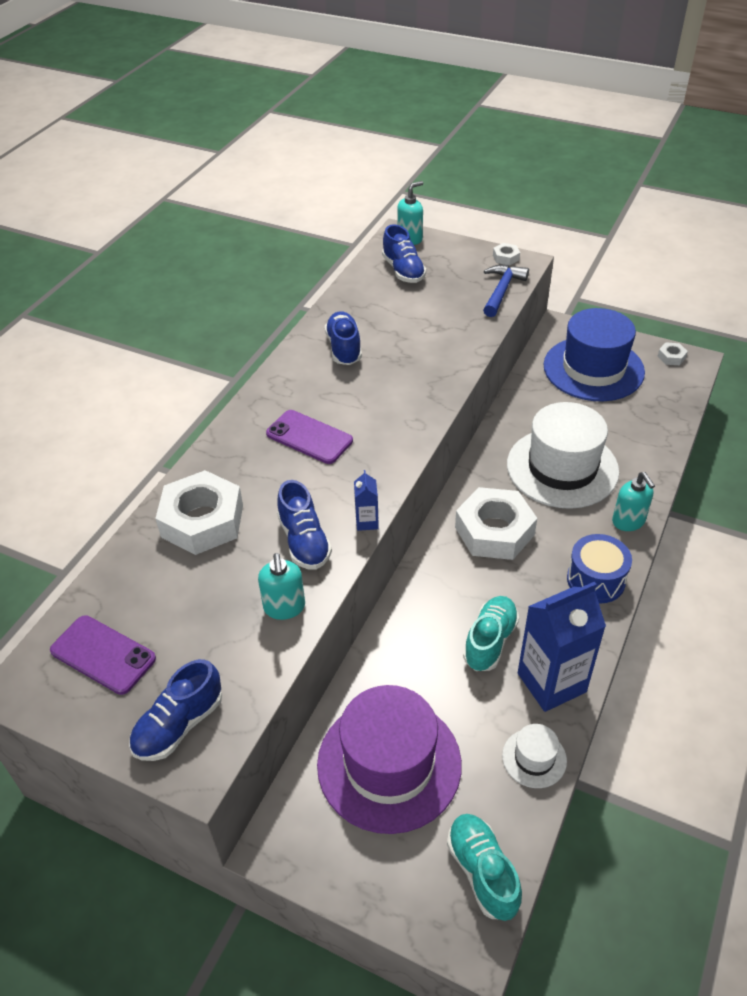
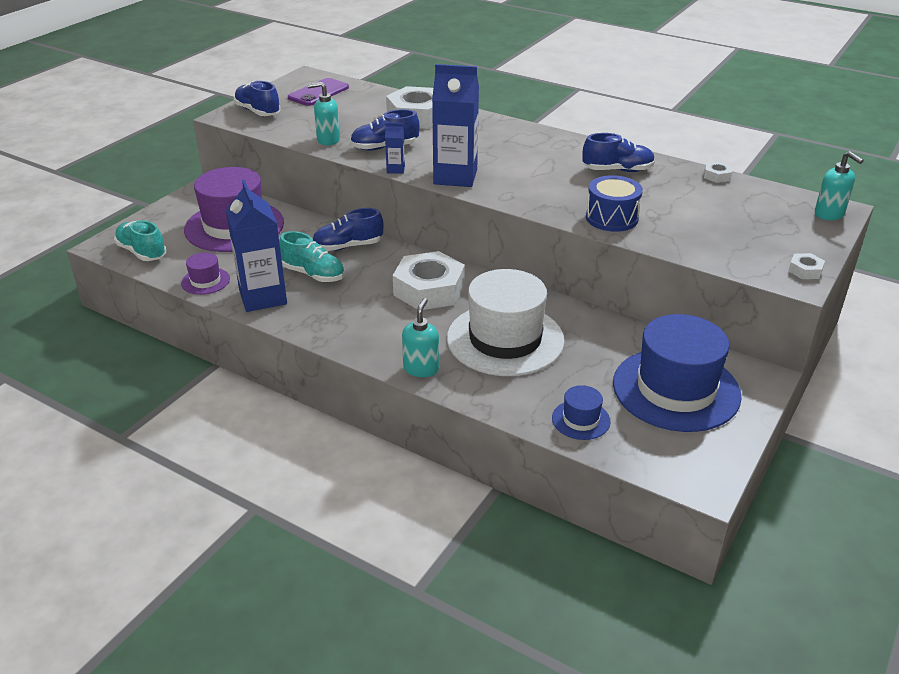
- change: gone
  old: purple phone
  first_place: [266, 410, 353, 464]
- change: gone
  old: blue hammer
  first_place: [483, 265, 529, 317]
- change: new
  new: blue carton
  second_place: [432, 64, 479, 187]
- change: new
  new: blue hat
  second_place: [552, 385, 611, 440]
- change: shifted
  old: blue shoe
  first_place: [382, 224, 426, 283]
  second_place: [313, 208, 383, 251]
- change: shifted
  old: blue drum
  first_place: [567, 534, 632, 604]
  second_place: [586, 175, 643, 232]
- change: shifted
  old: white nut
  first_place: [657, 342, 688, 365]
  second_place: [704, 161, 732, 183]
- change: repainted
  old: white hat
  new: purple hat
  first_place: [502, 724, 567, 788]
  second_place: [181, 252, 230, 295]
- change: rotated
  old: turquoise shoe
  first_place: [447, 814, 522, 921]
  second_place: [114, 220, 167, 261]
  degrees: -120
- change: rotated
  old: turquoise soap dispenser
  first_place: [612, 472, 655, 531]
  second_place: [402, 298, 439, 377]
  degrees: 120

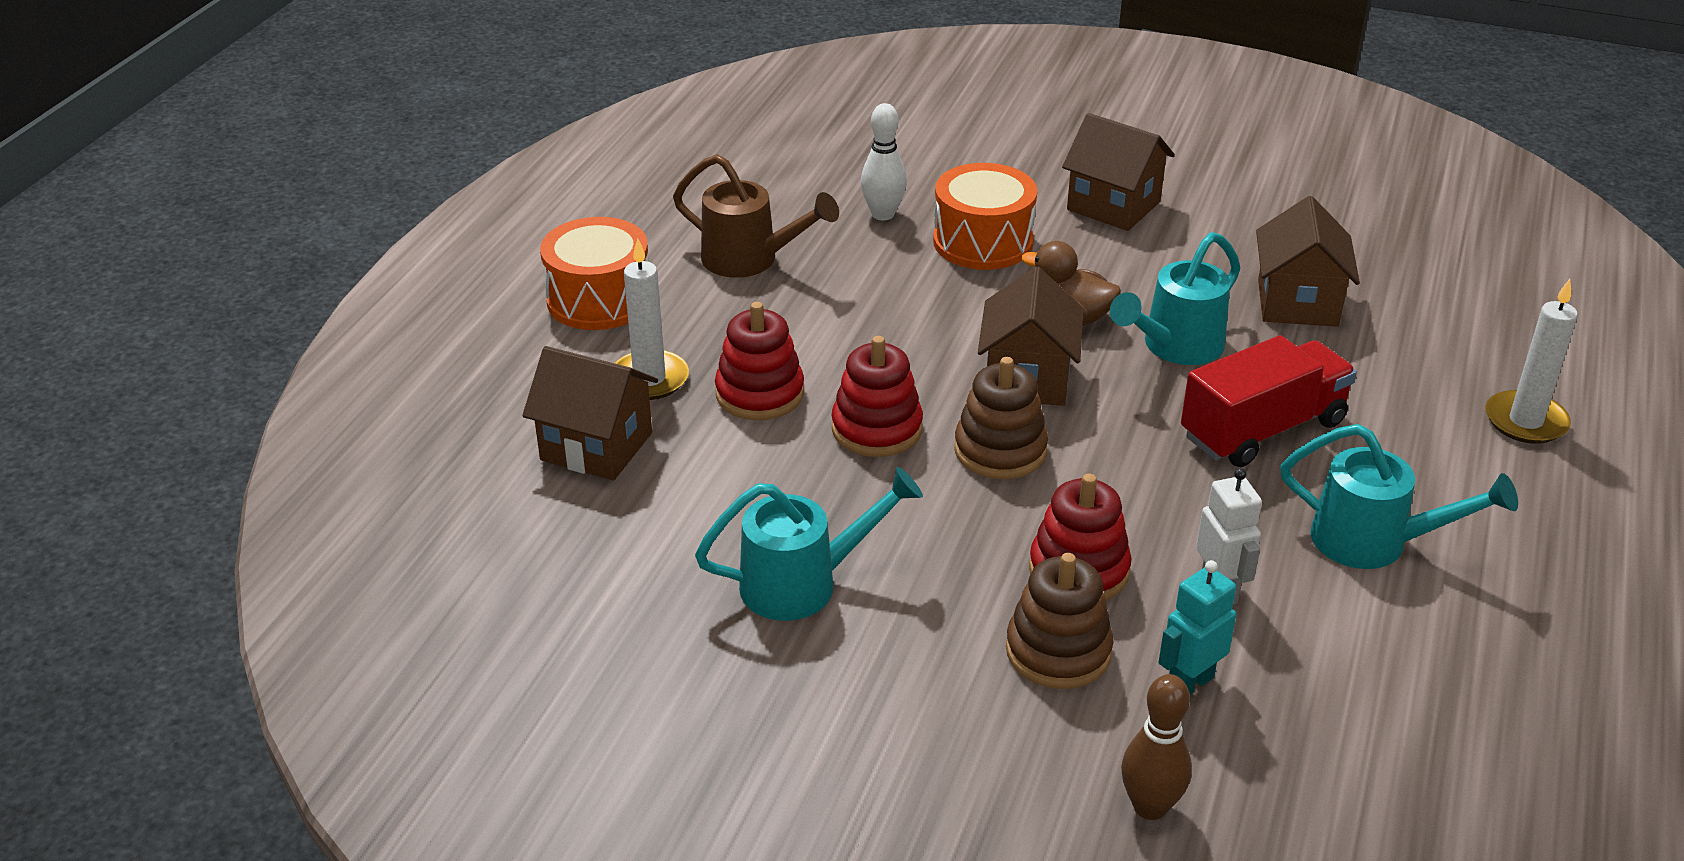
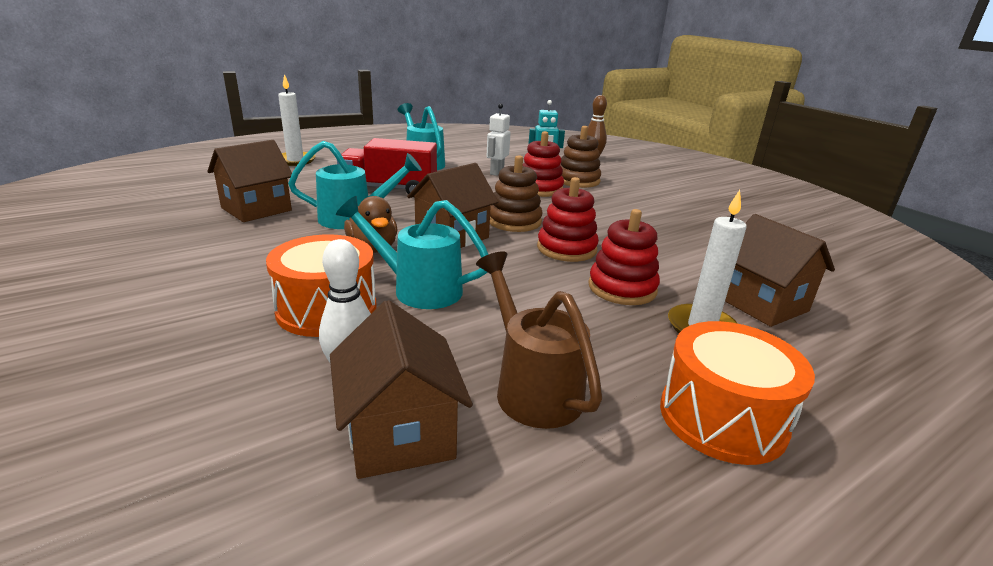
- change: shifted
  old: turquoise watering can
  first_place: [695, 467, 923, 621]
  second_place: [336, 196, 489, 309]
- change: shifted
  old: brown house
  first_place: [1062, 113, 1175, 231]
  second_place: [330, 300, 473, 479]

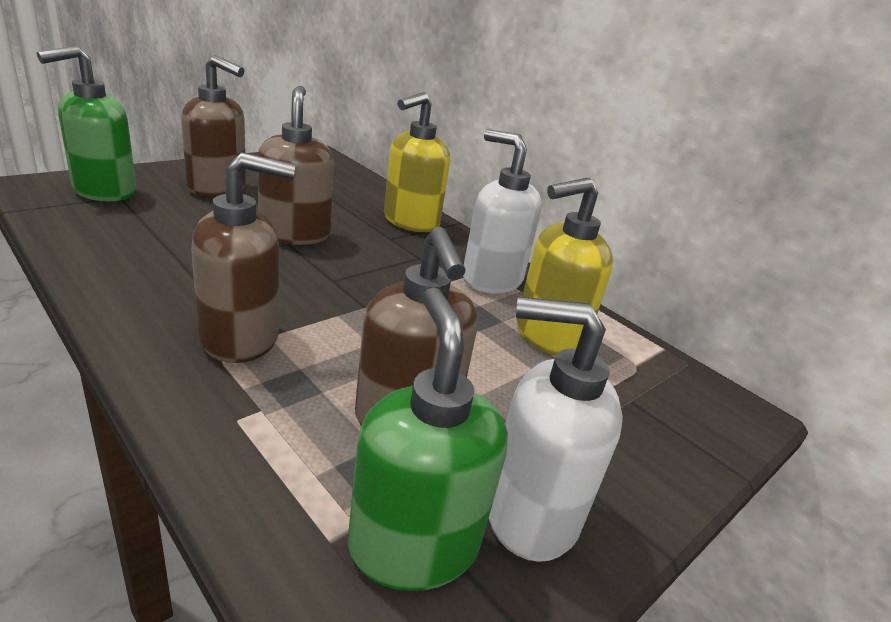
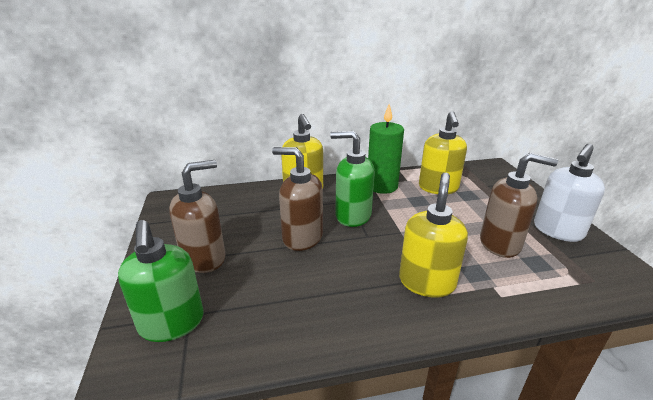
- change: shifted
  old: green soap dispenser
  first_place: [348, 287, 508, 591]
  second_place: [330, 131, 375, 227]
- change: swapped
  old: white soap dispenser
  new: green candle
  first_place: [463, 129, 542, 294]
  second_place: [368, 104, 404, 194]
- change: repainted
  old: brown soap dispenser
  new: yellow soap dispenser
  first_place: [191, 152, 295, 363]
  second_place: [399, 173, 468, 298]

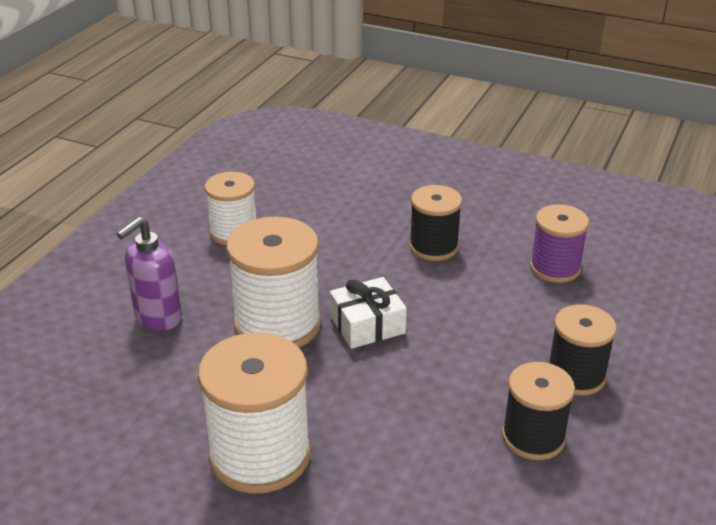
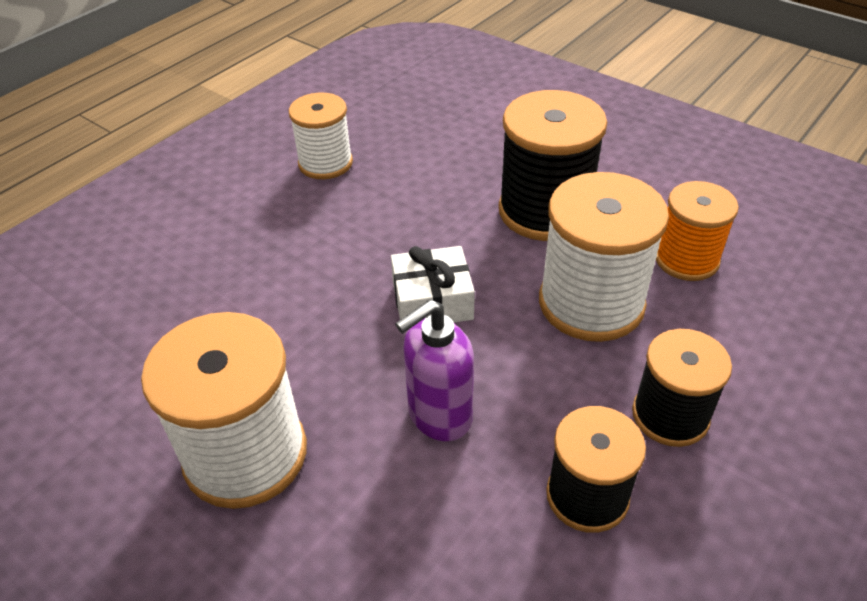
- change: shifted
  old: purple soap dispenser
  first_place: [116, 217, 182, 331]
  second_place: [395, 300, 474, 441]
- change: shifted
  old: white spool
  first_place: [226, 217, 321, 348]
  second_place: [539, 172, 669, 342]
- change: repainted
  old: purple spool
  new: orange spool
  first_place: [530, 204, 589, 283]
  second_place: [656, 181, 739, 281]
- change: scaled
  old: black spool
  first_place: [409, 185, 462, 261]
  second_place: [499, 90, 607, 241]
  factor: 1.58

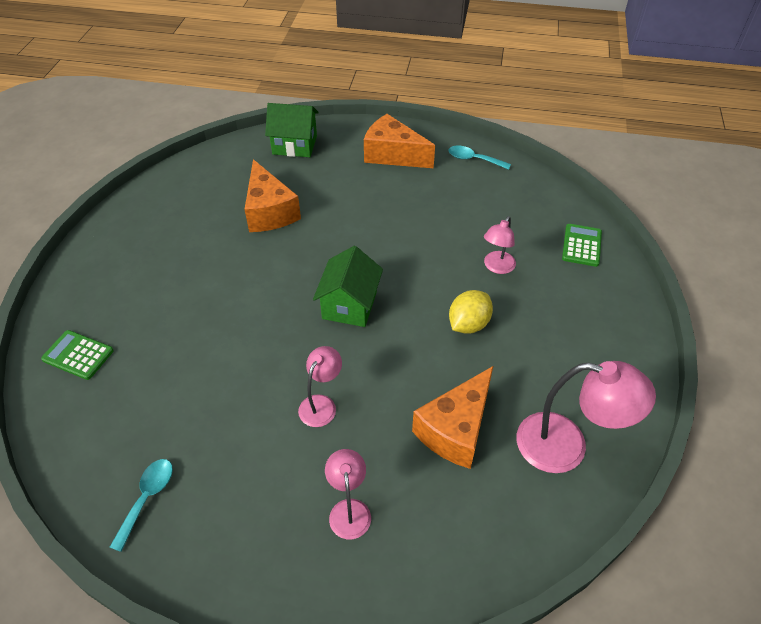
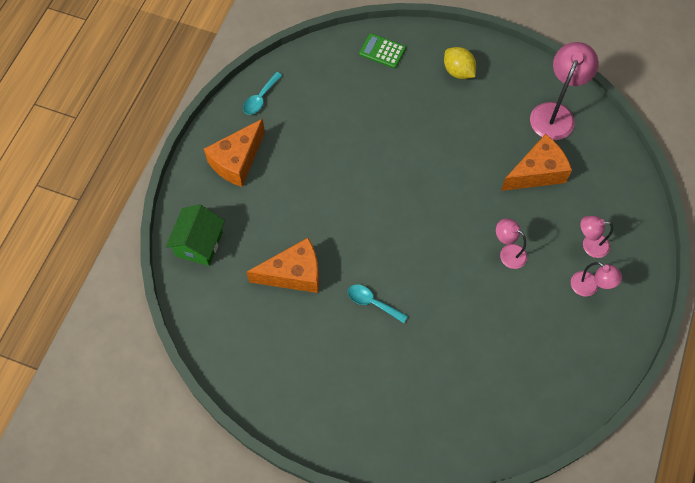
- change: gone
  old: green calculator
  first_place: [41, 330, 114, 380]
- change: gone
  old: green house
  first_place: [313, 246, 383, 327]
- change: shifted
  old: turquoise spoon
  first_place: [110, 459, 173, 552]
  second_place: [348, 284, 408, 323]
- change: shifted
  old: yellow lemon
  first_place: [449, 290, 493, 334]
  second_place: [444, 47, 476, 79]
- change: shifted
  old: pink lamp
  first_place: [484, 216, 516, 274]
  second_place: [571, 262, 622, 297]
- change: rotated
  old: orange cheese
  first_place: [412, 366, 493, 469]
  second_place: [501, 134, 572, 191]
  degrees: -75

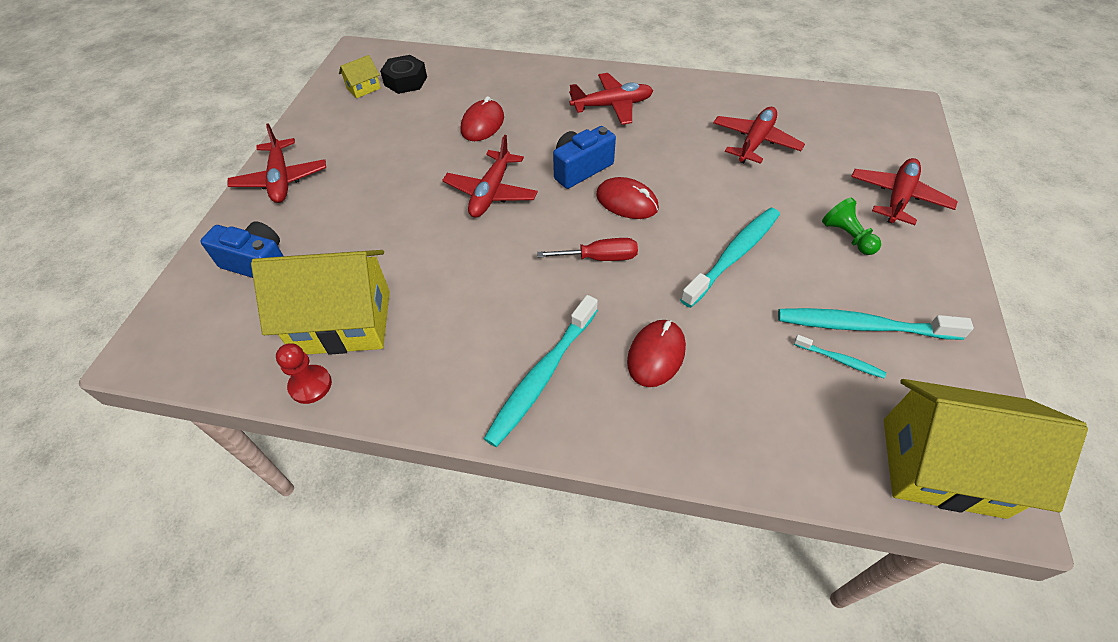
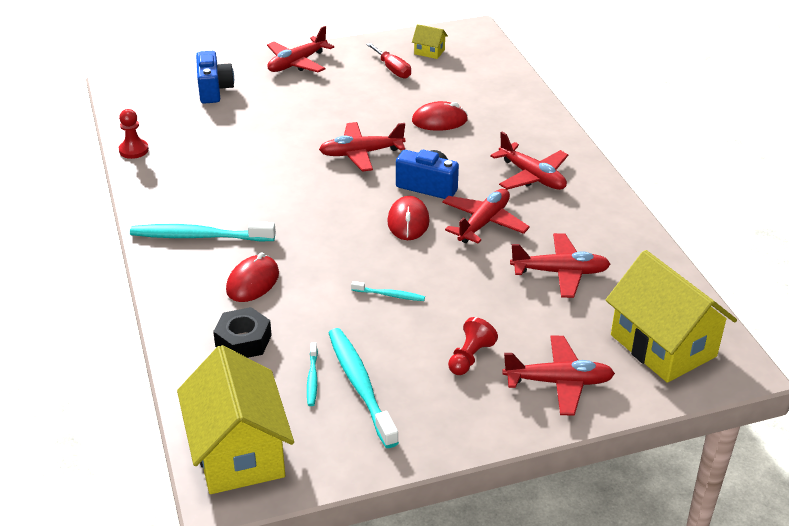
- change: new
  new: red plane
  second_place: [442, 189, 530, 243]
- change: shifted
  old: yellow house
  first_place: [251, 250, 390, 355]
  second_place: [606, 250, 737, 383]
- change: shifted
  old: black nut
  first_place: [380, 55, 427, 94]
  second_place: [213, 307, 272, 358]
- change: shifted
  old: red screwdriver
  first_place: [537, 238, 638, 261]
  second_place: [366, 43, 411, 78]
- change: repainted
  old: green pawn
  new: red pawn
  first_place: [822, 197, 881, 255]
  second_place: [448, 317, 498, 375]
- change: rotated
  old: red mouse
  first_place: [627, 320, 686, 387]
  second_place: [226, 252, 279, 302]
  degrees: -60
- change: scaled
  old: turquoise toothbrush
  first_place: [680, 208, 780, 308]
  second_place: [351, 281, 425, 301]
  factor: 0.48

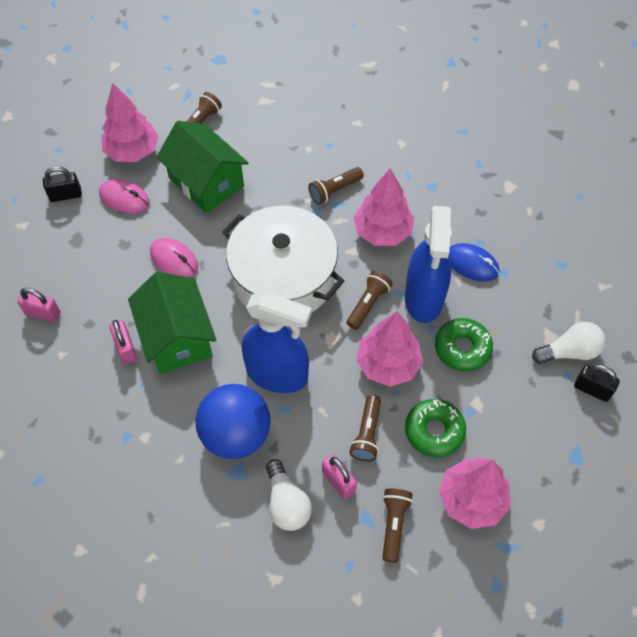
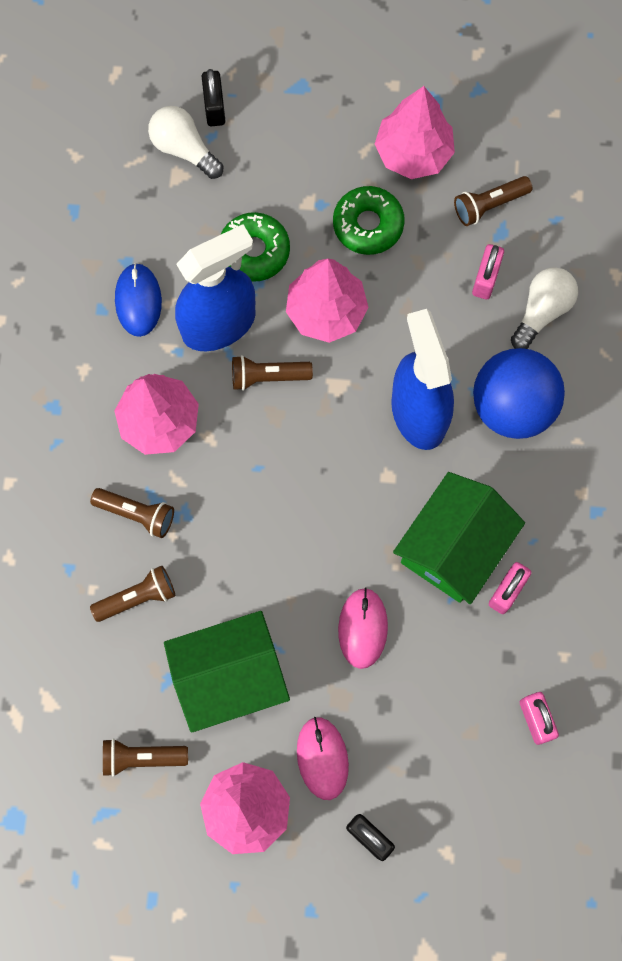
- change: gone
  old: white pot
  first_place: [222, 206, 344, 312]
- change: shifted
  old: brown flashlight
  first_place: [349, 395, 381, 461]
  second_place: [90, 566, 175, 622]
- change: rotated
  old: green house
  first_place: [156, 121, 248, 213]
  second_place: [164, 611, 290, 733]
  degrees: 60

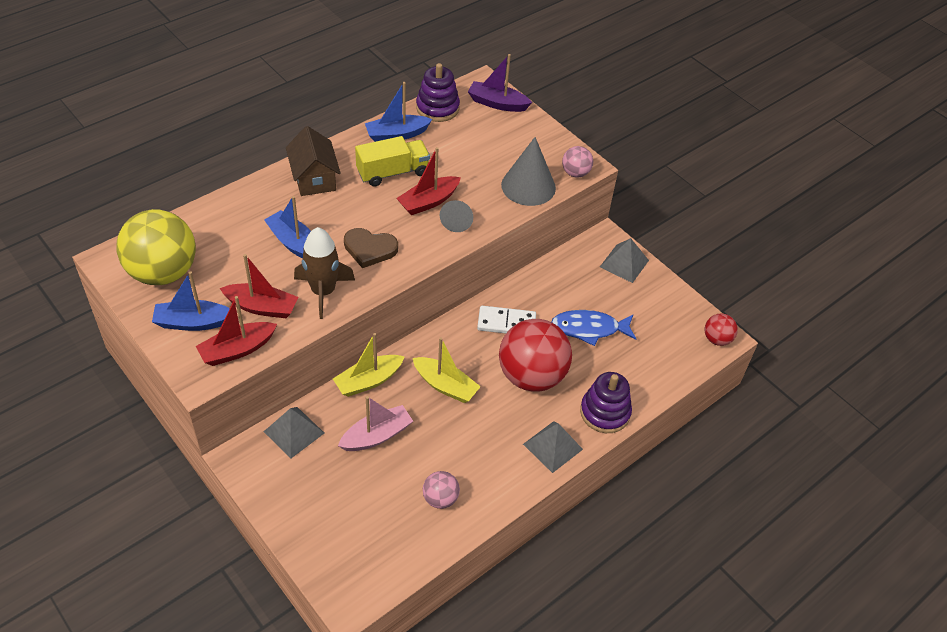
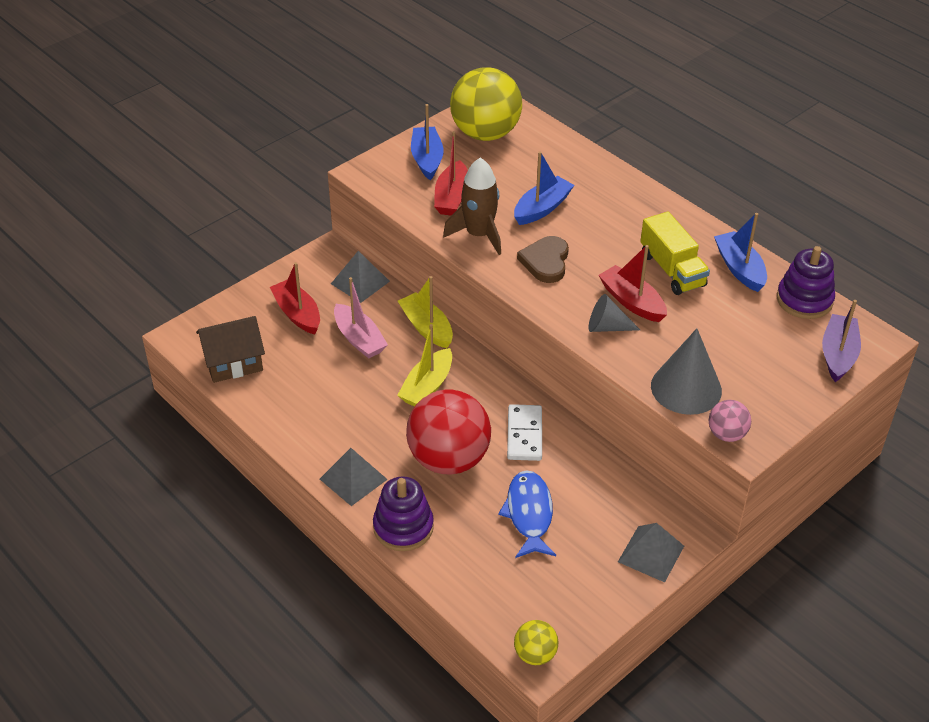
- change: gone
  old: pink ball
  first_place: [423, 471, 460, 509]
- change: shifted
  old: red boat
  first_place: [196, 296, 277, 366]
  second_place: [270, 262, 320, 334]
- change: shifted
  old: brown house
  first_place: [286, 126, 341, 196]
  second_place: [196, 316, 265, 383]
- change: repainted
  old: red ball
  new: yellow ball
  first_place: [705, 314, 738, 346]
  second_place: [514, 620, 559, 665]

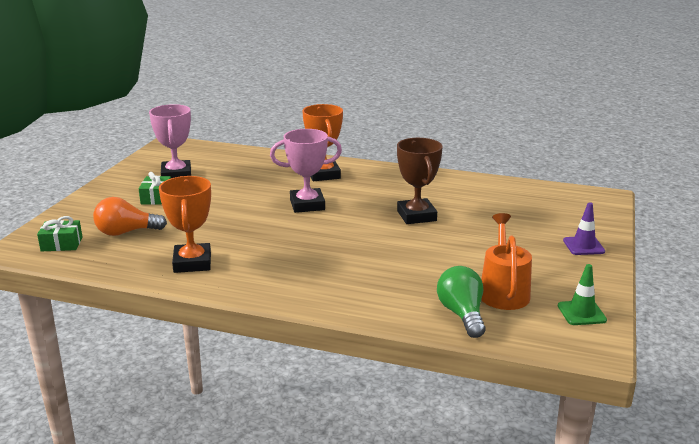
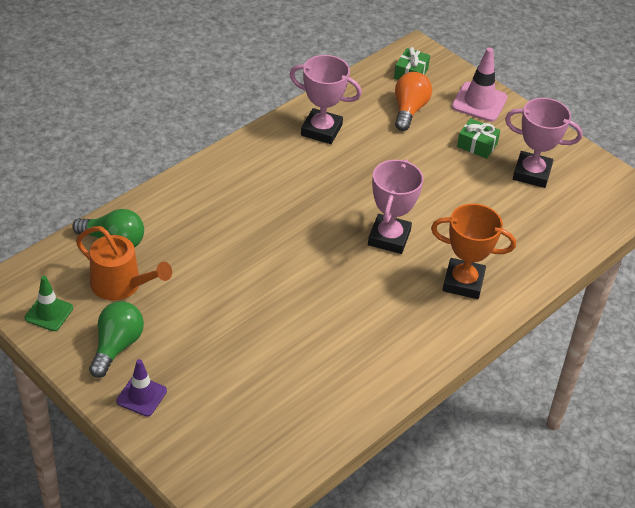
- change: gone
  old: brown trophy
  first_place: [397, 138, 443, 224]
- change: new
  new: green light bulb
  second_place: [89, 301, 144, 378]
- change: new
  new: pink traffic cone
  second_place: [452, 47, 508, 122]
- change: repainted
  old: orange trophy
  new: pink trophy
  first_place: [159, 176, 211, 273]
  second_place: [290, 55, 362, 144]

